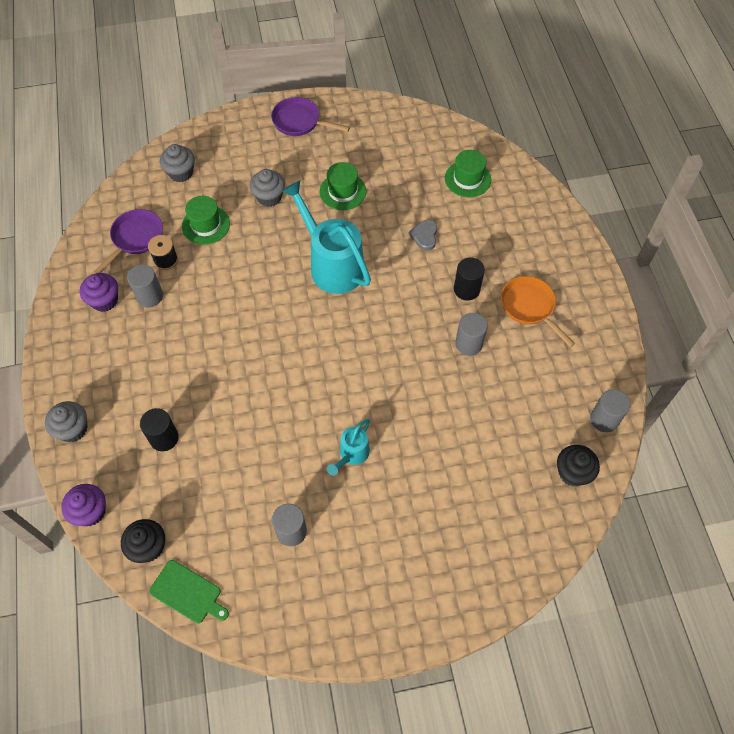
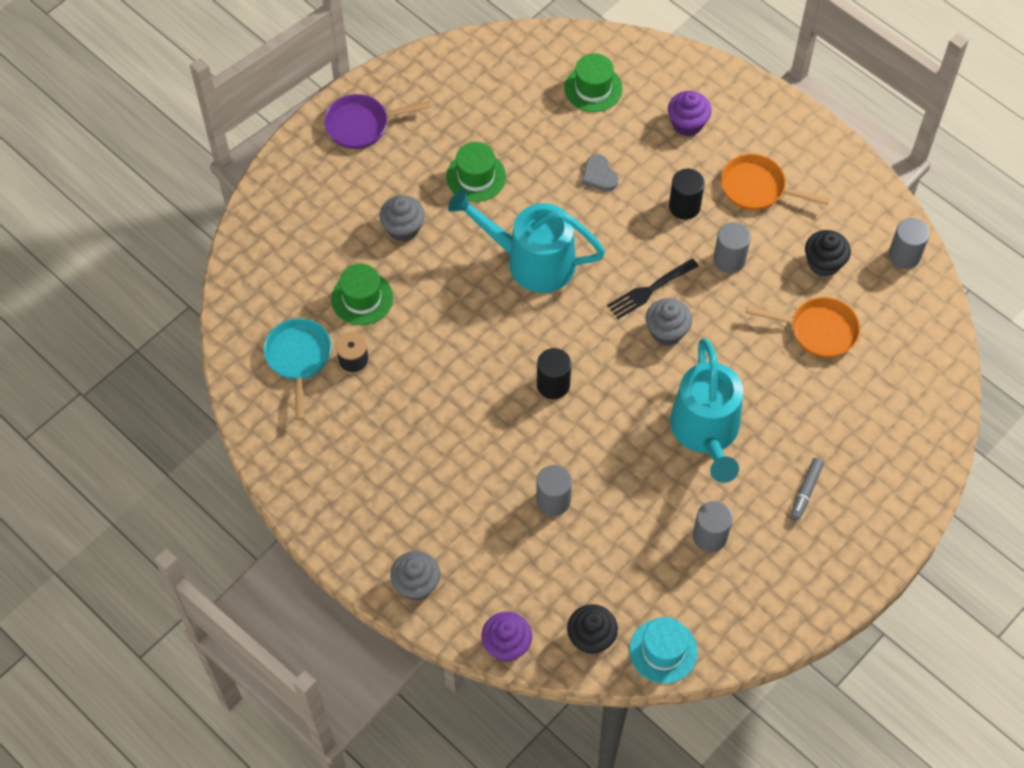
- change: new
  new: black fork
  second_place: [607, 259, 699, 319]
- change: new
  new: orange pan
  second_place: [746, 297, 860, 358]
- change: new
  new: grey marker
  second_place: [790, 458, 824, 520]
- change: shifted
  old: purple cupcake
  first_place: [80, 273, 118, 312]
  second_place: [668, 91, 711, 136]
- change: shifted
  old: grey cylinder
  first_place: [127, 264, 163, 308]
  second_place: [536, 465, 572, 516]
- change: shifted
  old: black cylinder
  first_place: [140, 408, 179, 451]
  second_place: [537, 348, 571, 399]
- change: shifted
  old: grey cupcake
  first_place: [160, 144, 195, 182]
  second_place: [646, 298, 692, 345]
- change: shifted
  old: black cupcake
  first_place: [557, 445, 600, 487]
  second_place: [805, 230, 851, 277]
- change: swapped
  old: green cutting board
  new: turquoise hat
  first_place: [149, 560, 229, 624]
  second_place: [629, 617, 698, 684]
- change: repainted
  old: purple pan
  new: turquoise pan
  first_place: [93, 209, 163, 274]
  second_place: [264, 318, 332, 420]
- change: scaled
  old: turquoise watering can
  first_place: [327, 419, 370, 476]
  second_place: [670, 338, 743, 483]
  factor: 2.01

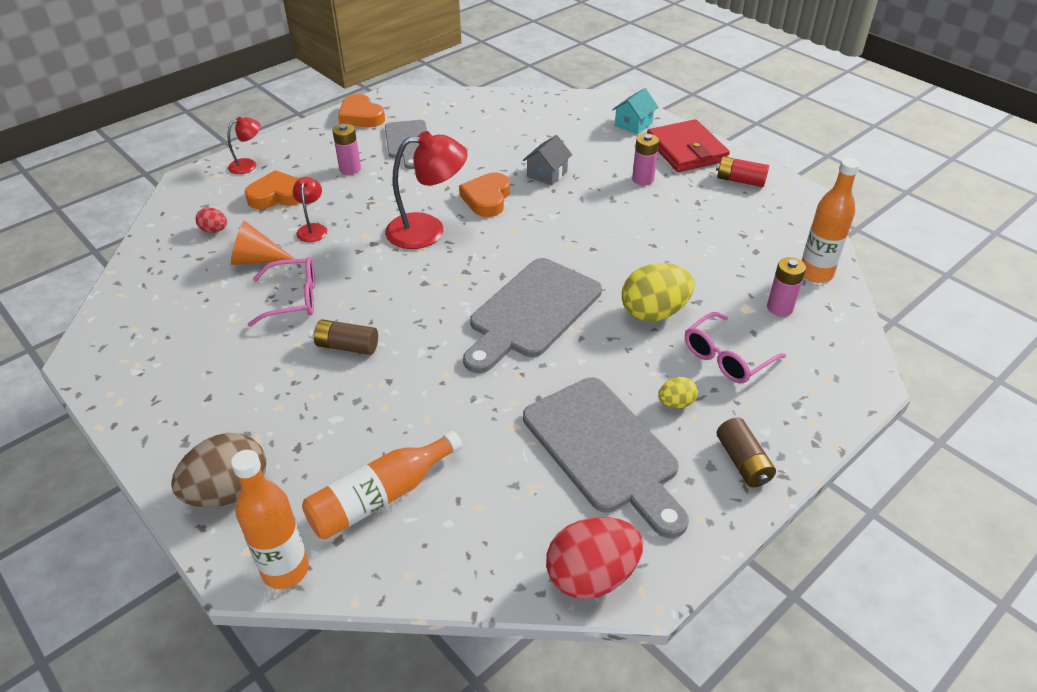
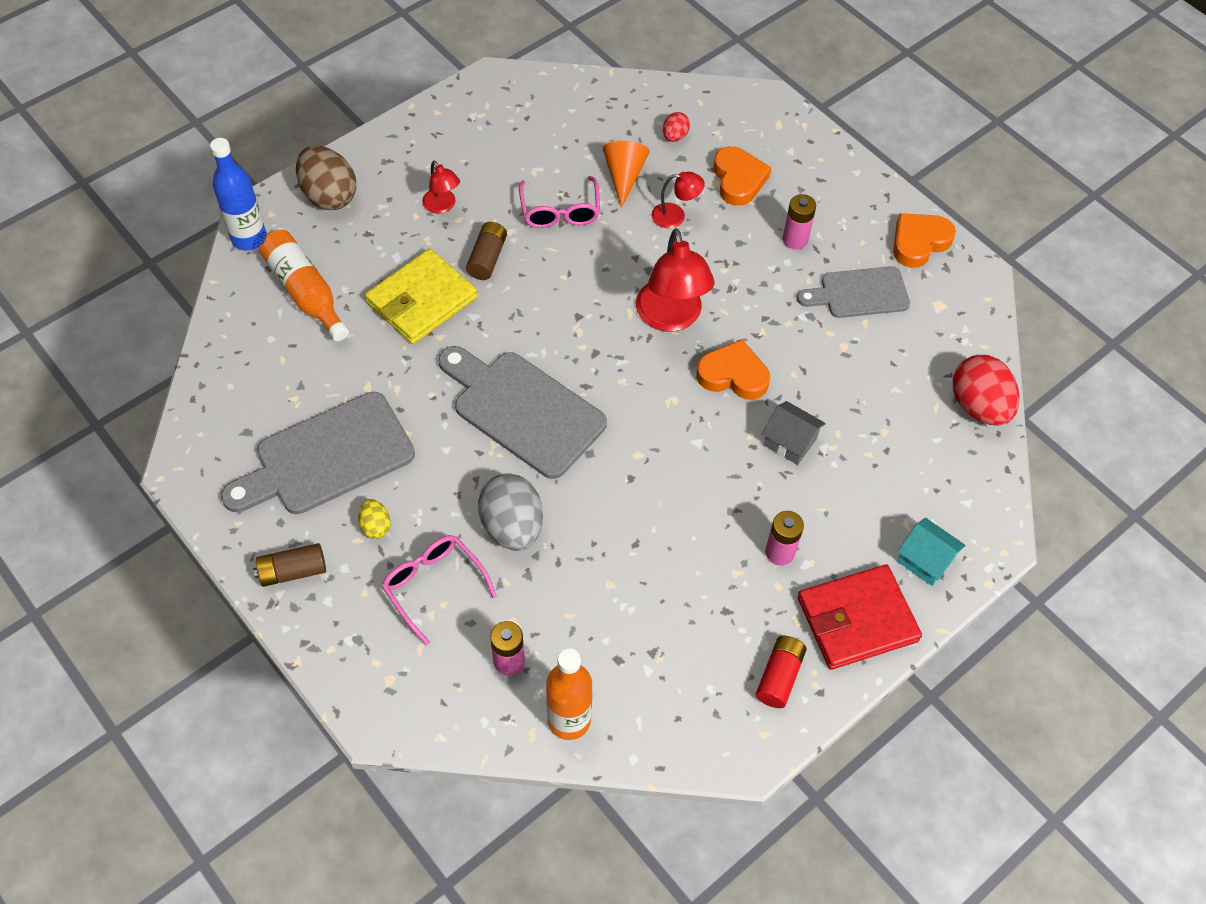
- change: new
  new: yellow wallet
  second_place: [365, 249, 477, 344]
- change: shifted
  old: red lamp
  first_place: [228, 117, 260, 174]
  second_place: [422, 160, 460, 214]
- change: shifted
  old: red egg
  first_place: [546, 517, 643, 599]
  second_place: [953, 355, 1019, 426]
- change: repainted
  old: orange bottle
  new: blue bottle
  first_place: [231, 450, 309, 589]
  second_place: [210, 138, 267, 251]
- change: repainted
  old: yellow egg
  new: grey egg
  first_place: [622, 263, 695, 321]
  second_place: [478, 473, 543, 551]

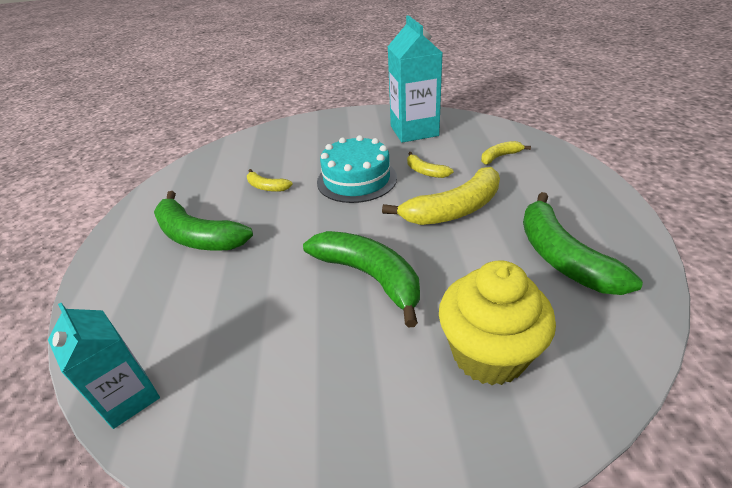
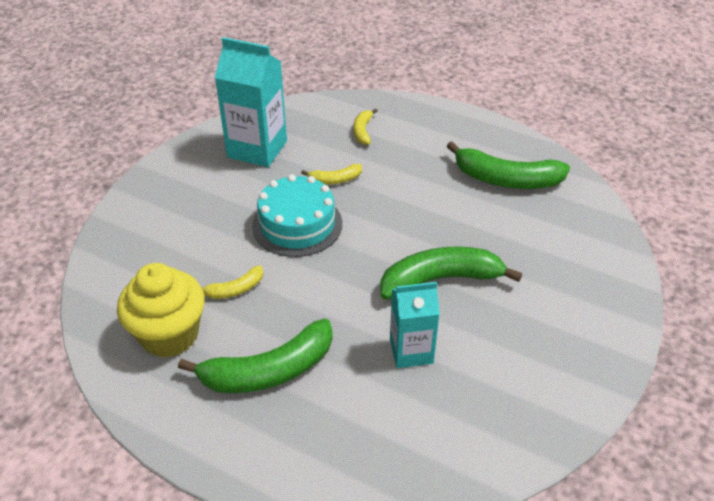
- change: gone
  old: yellow banana
  first_place: [382, 167, 500, 225]
- change: shifted
  old: turquoise carton
  first_place: [48, 303, 160, 429]
  second_place: [390, 282, 440, 368]
- change: shifted
  old: yellow cupcake
  first_place: [439, 260, 556, 385]
  second_place: [117, 263, 205, 358]

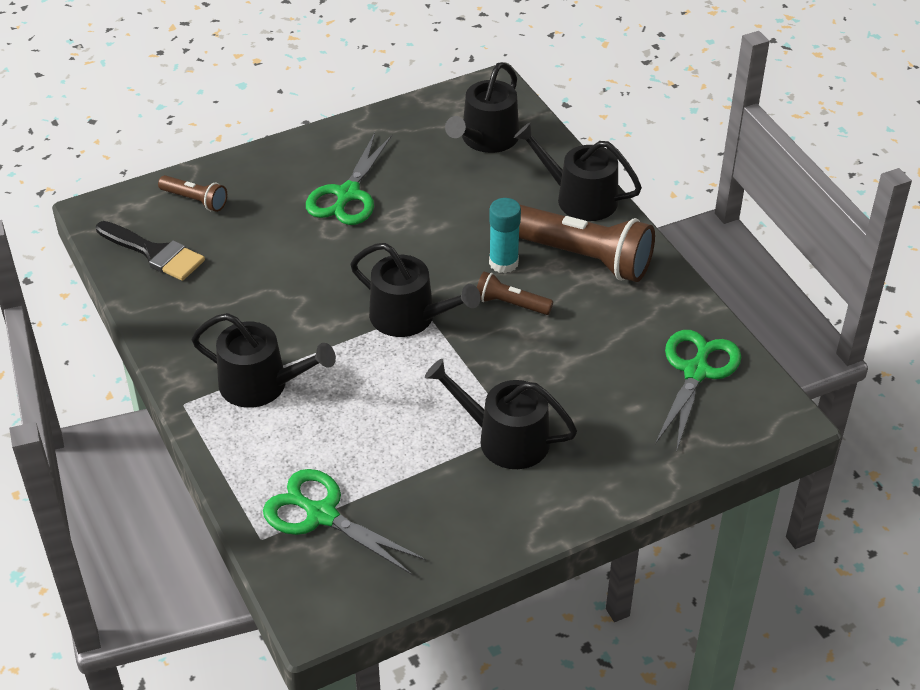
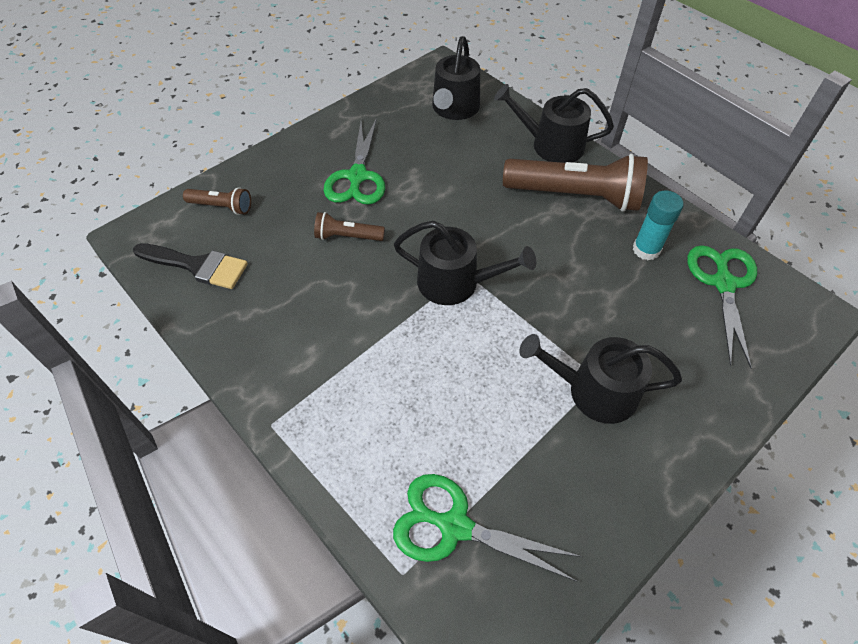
- change: gone
  old: black watering can
  first_place: [191, 313, 336, 408]
- change: shifted
  old: brown flashlight
  first_place: [477, 272, 553, 315]
  second_place: [314, 212, 385, 241]
- change: shifted
  old: turquoise glue stick
  first_place: [489, 198, 521, 273]
  second_place: [633, 191, 684, 260]

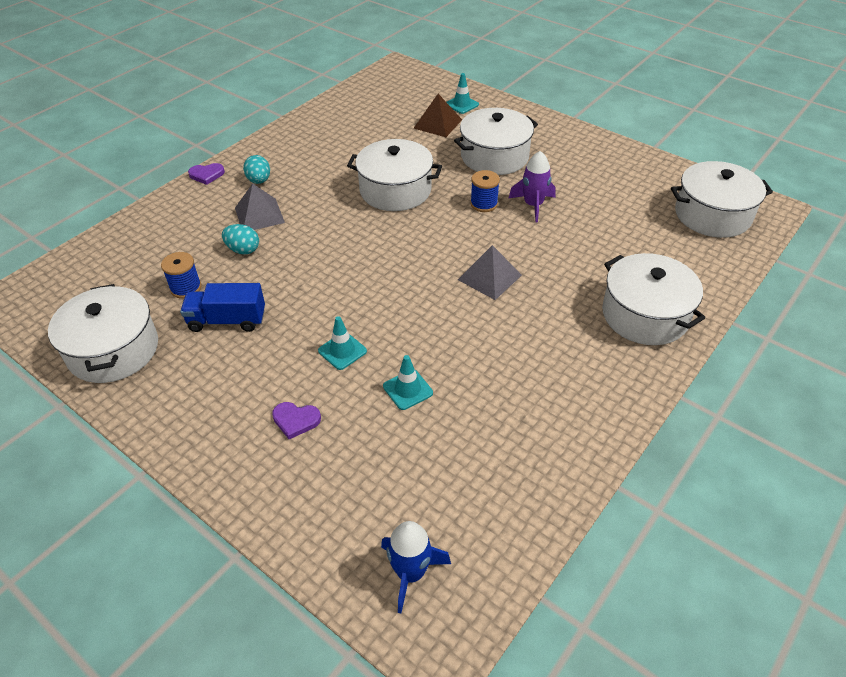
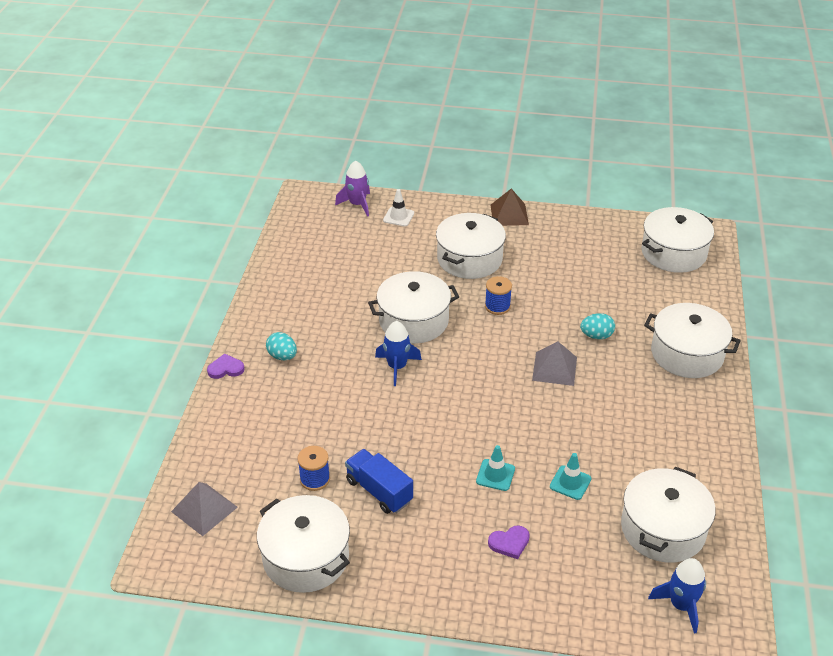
- change: new
  new: blue rocket
  second_place: [375, 321, 422, 386]
- change: new
  new: white pot
  second_place: [621, 467, 716, 563]
- change: shifted
  old: turquoise egg
  first_place: [222, 224, 259, 254]
  second_place: [580, 313, 615, 339]
- change: shifted
  old: grey pyramid
  first_place: [235, 184, 285, 230]
  second_place: [171, 482, 238, 536]
- change: shifted
  old: brown pyramid
  first_place: [414, 94, 462, 137]
  second_place: [491, 189, 529, 226]
- change: shifted
  old: purple rocket
  first_place: [508, 151, 556, 222]
  second_place: [335, 161, 370, 217]
- change: repainted
  old: turquoise traffic cone
  new: white traffic cone
  first_place: [447, 73, 479, 114]
  second_place: [383, 189, 414, 226]
- change: rotated
  old: blue truck
  first_place: [180, 283, 265, 332]
  second_place: [345, 449, 413, 514]
  degrees: 75
- change: rotated
  old: purple heart
  first_place: [188, 163, 225, 185]
  second_place: [207, 354, 245, 379]
  degrees: -150

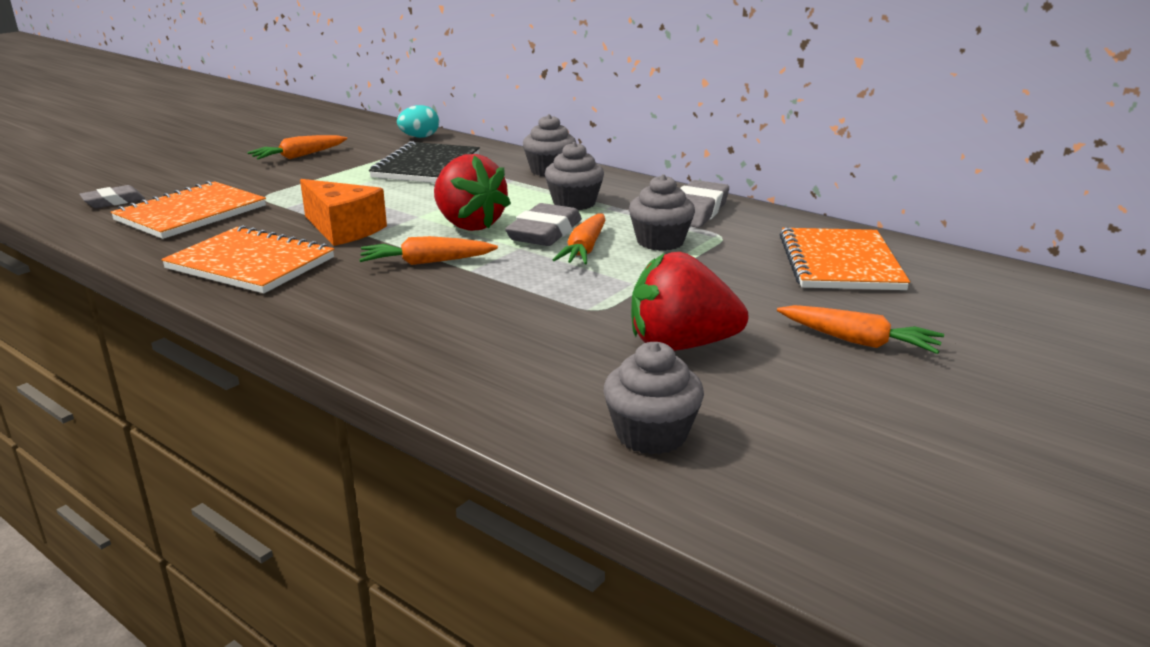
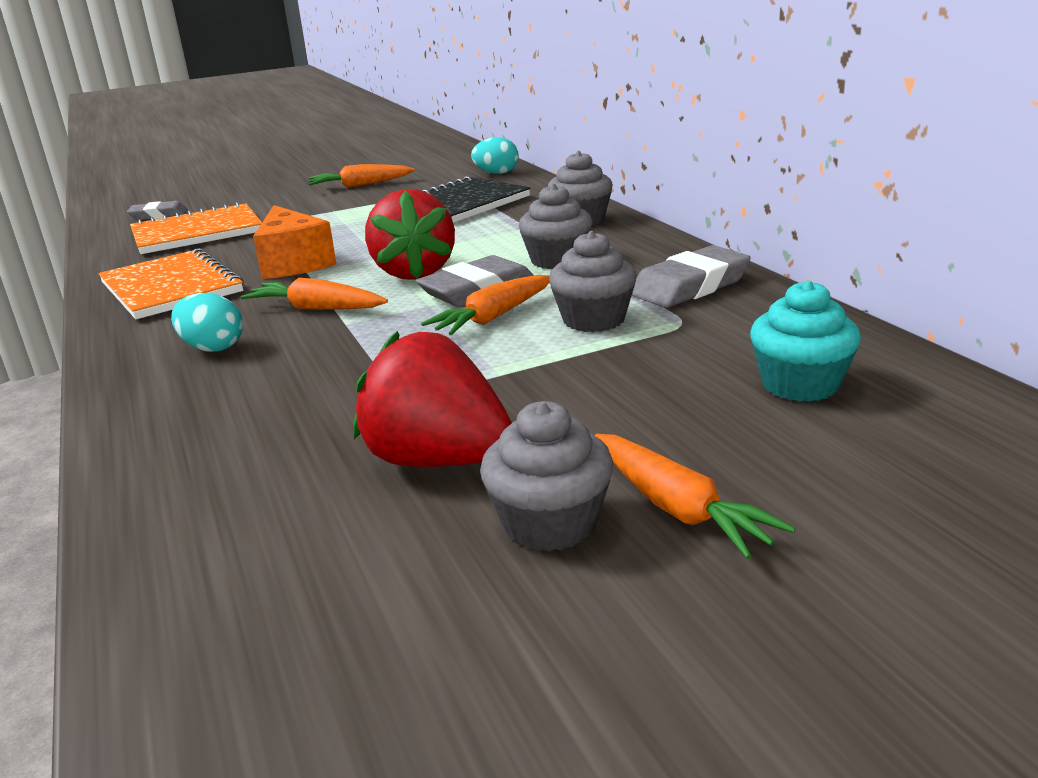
- change: new
  new: turquoise egg
  second_place: [171, 293, 243, 352]
- change: shifted
  old: grey cupcake
  first_place: [604, 342, 704, 455]
  second_place: [480, 401, 613, 552]
- change: swapped
  old: orange notebook
  new: turquoise cupcake
  first_place: [780, 228, 910, 290]
  second_place: [750, 280, 861, 402]

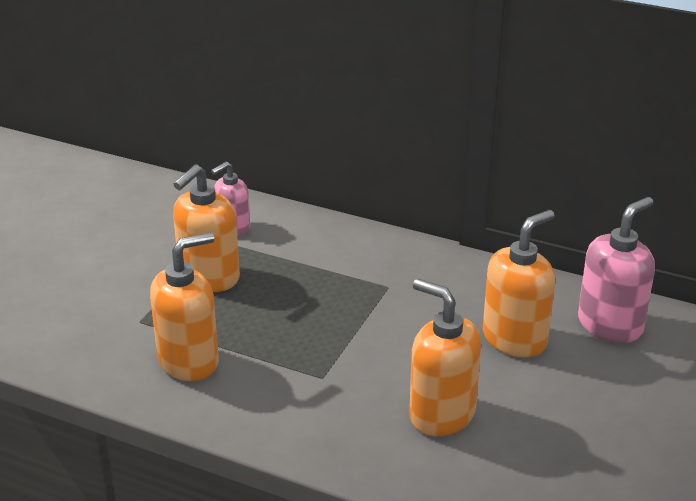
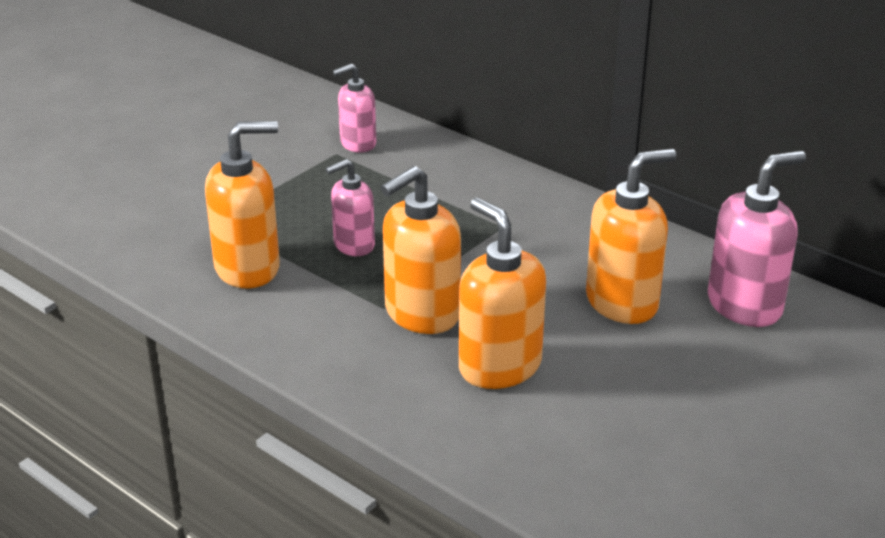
- change: new
  new: pink soap dispenser
  second_place: [326, 159, 375, 256]
- change: shifted
  old: orange soap dispenser
  first_place: [173, 165, 240, 292]
  second_place: [381, 166, 461, 334]

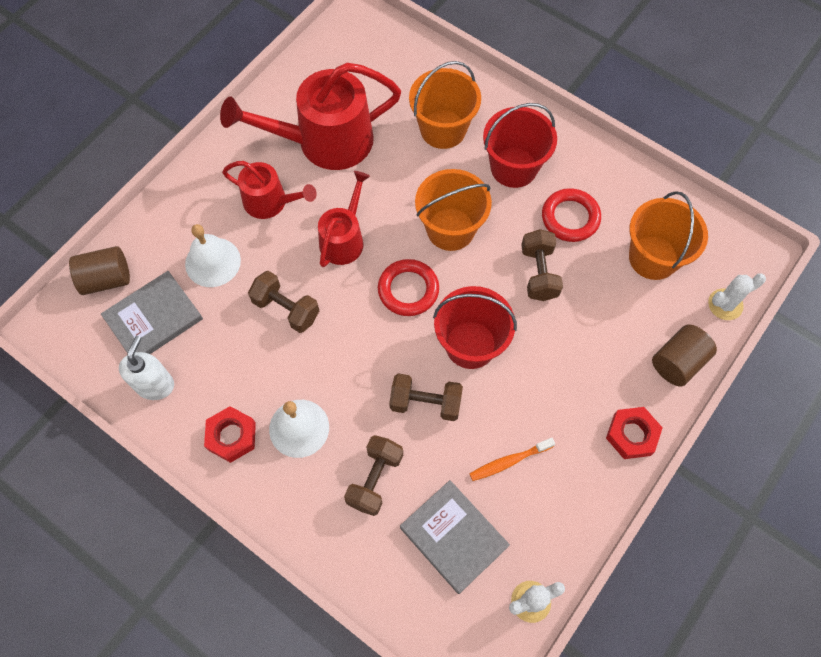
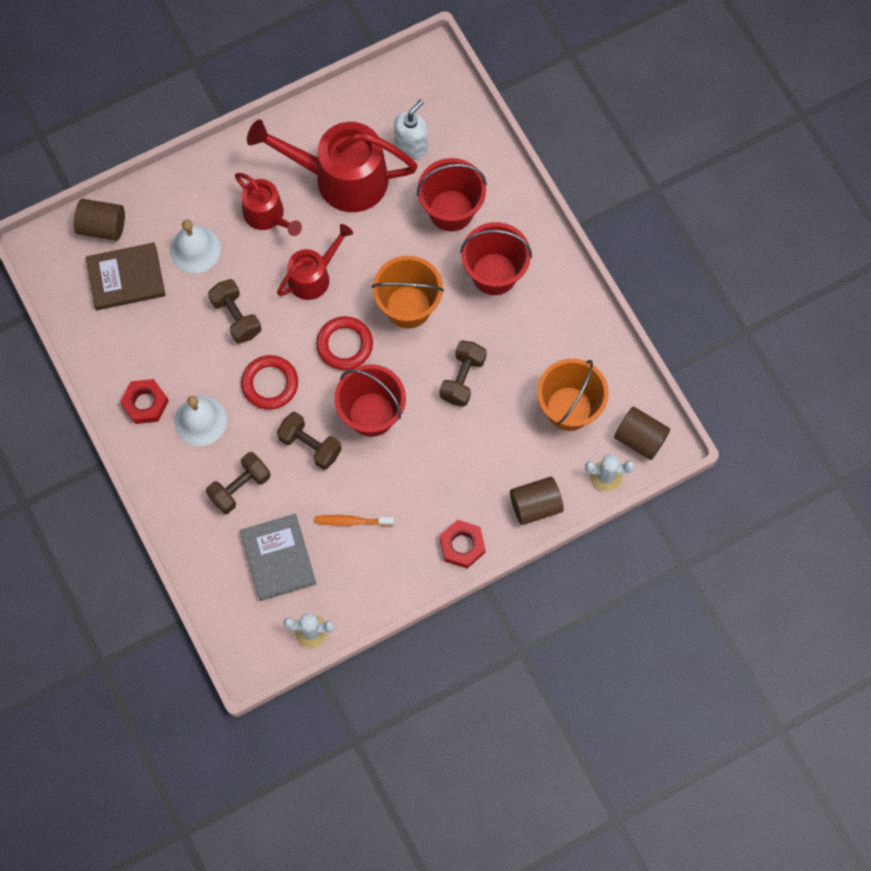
- change: new
  new: brown cylinder
  second_place: [614, 407, 670, 460]
- change: shifted
  old: white soap dispenser
  first_place: [119, 336, 174, 400]
  second_place: [394, 99, 428, 158]
- change: shifted
  old: red ring
  first_place: [542, 188, 601, 242]
  second_place: [241, 355, 298, 410]
- change: repainted
  old: grey book
  new: brown book
  first_place: [101, 271, 203, 354]
  second_place: [85, 242, 166, 310]
- change: repainted
  old: orange bucket
  new: red bucket
  first_place: [409, 61, 481, 149]
  second_place: [417, 158, 487, 231]

